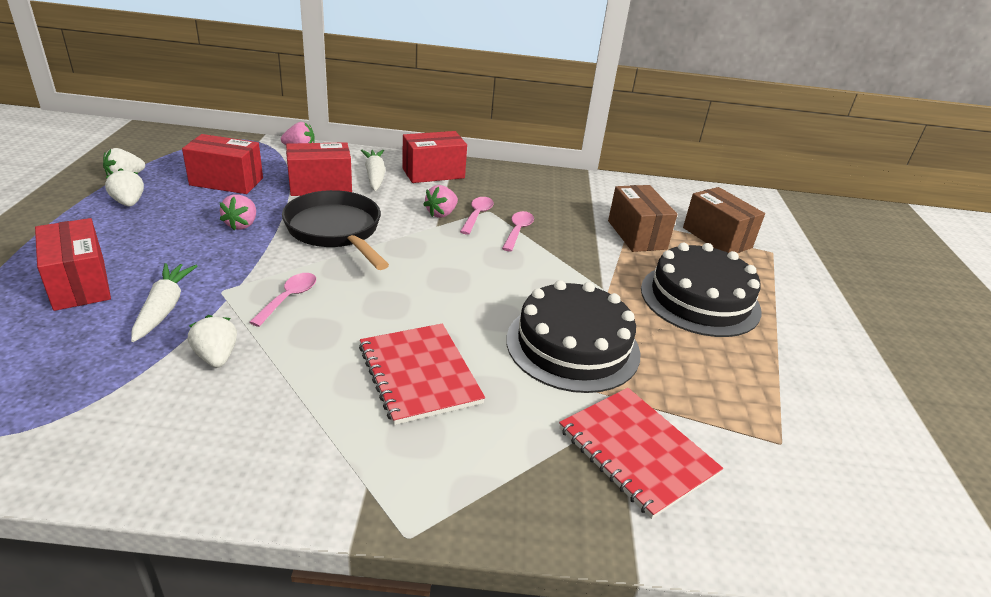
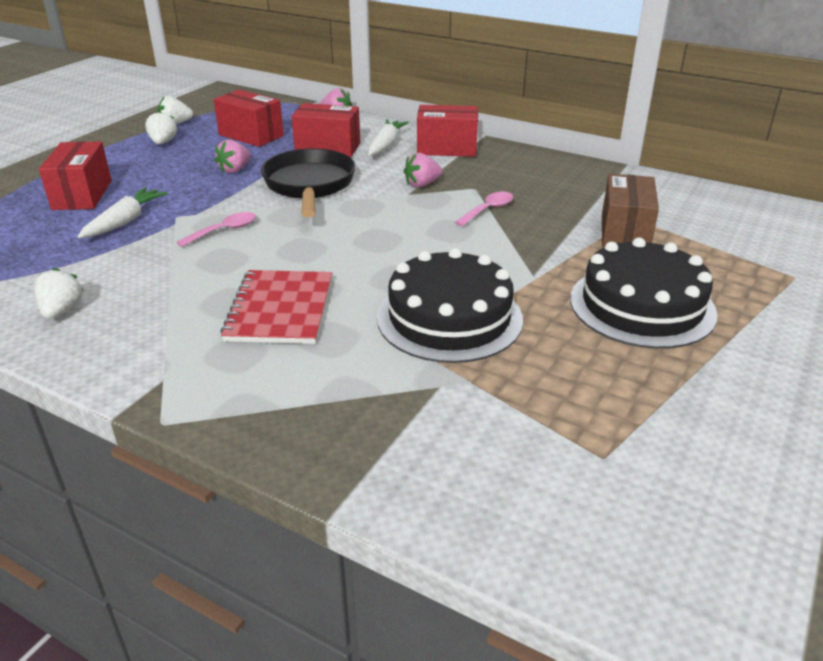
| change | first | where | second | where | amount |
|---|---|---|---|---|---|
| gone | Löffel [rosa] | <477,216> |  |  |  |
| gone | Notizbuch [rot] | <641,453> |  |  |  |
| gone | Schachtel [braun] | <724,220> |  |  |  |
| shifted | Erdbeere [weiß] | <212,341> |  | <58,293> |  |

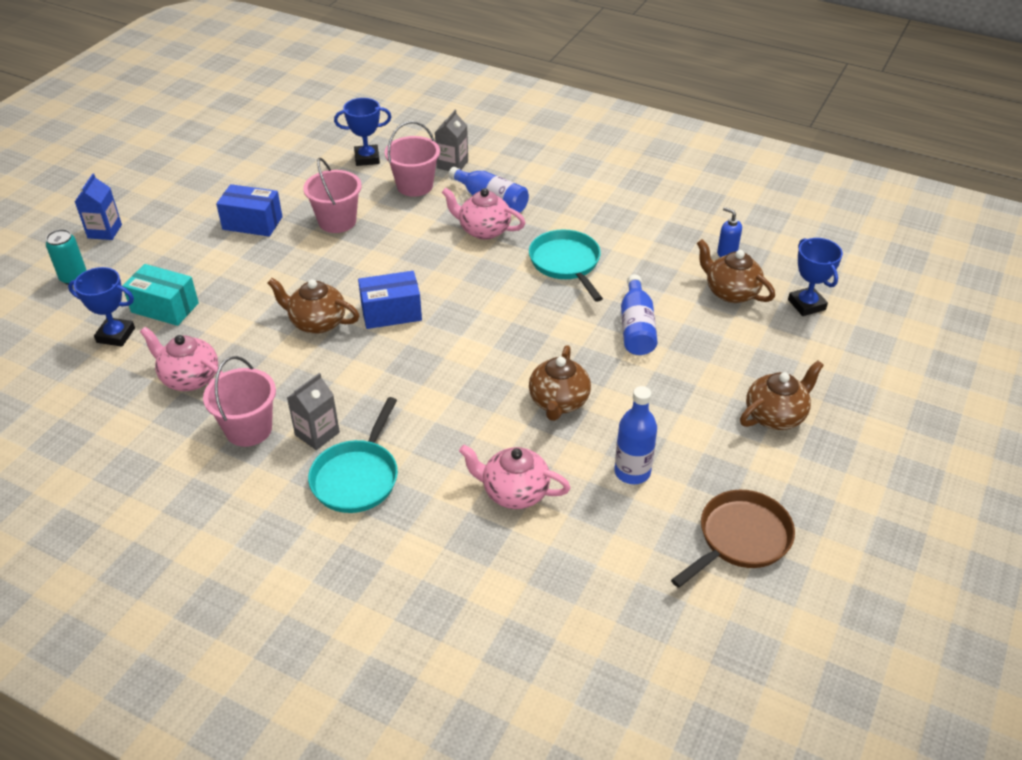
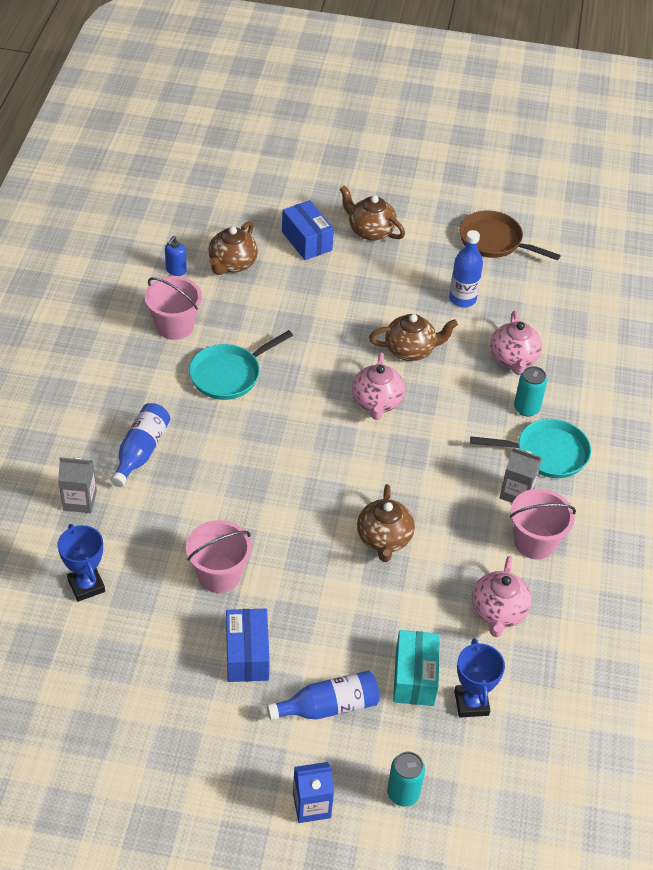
| change | first | where | second | where | amount |
|---|---|---|---|---|---|
| gone | Pokal [blau] | <815,277> |  |  |  |
| new |  |  | Dose [türkis] | <530,391> |  |
| shifted | Schachtel [blau] | <390,300> |  | <308,230> |  |
| shifted | Eimer [rosa] | <412,159> |  | <173,308> |  |
| shifted | Teekanne [rosa] | <483,214> |  | <378,386> |  |
| shifted | Flasche [blau] | <639,314> |  | <323,695> |  |

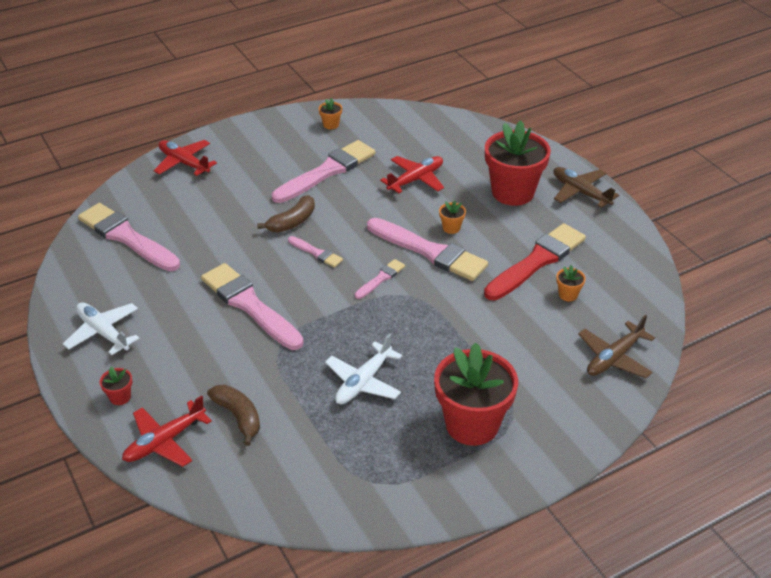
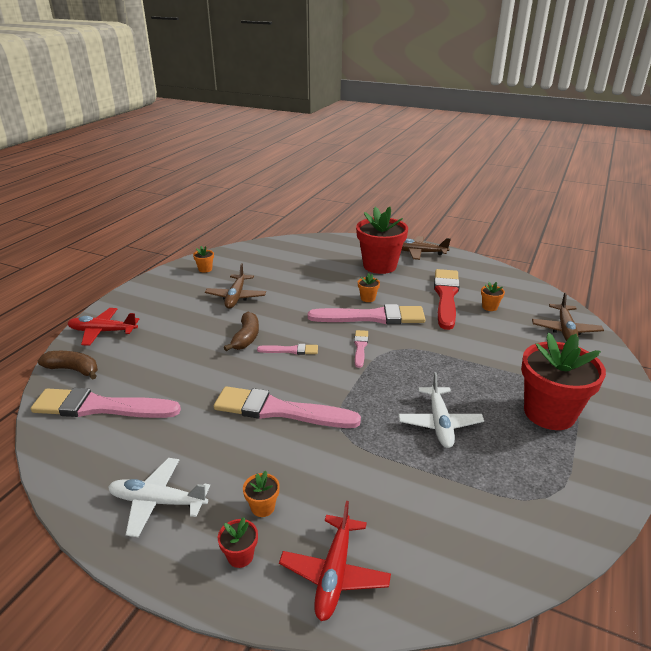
| change | first | where | second | where | amount |
|---|---|---|---|---|---|
| gone | Flugzeug [rot] | <412,174> |  |  |  |
| new |  |  | Blumentopf [orange] | <261,494> |  |
| shifted | Banane [braun] | <233,415> |  | <68,365> |  |
| swapped | Pinsel [rosa] | <323,171> | Flugzeug [braun] | <235,286> |  |

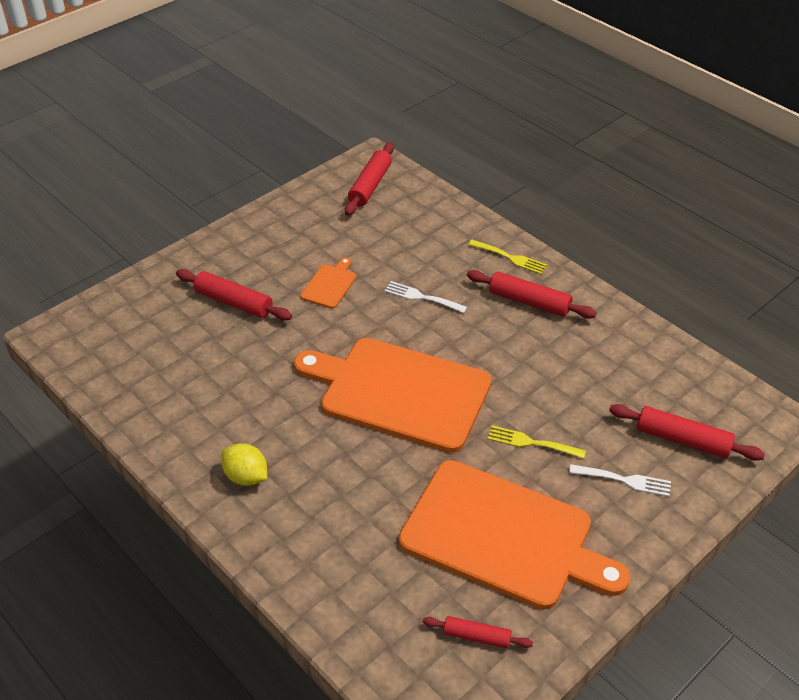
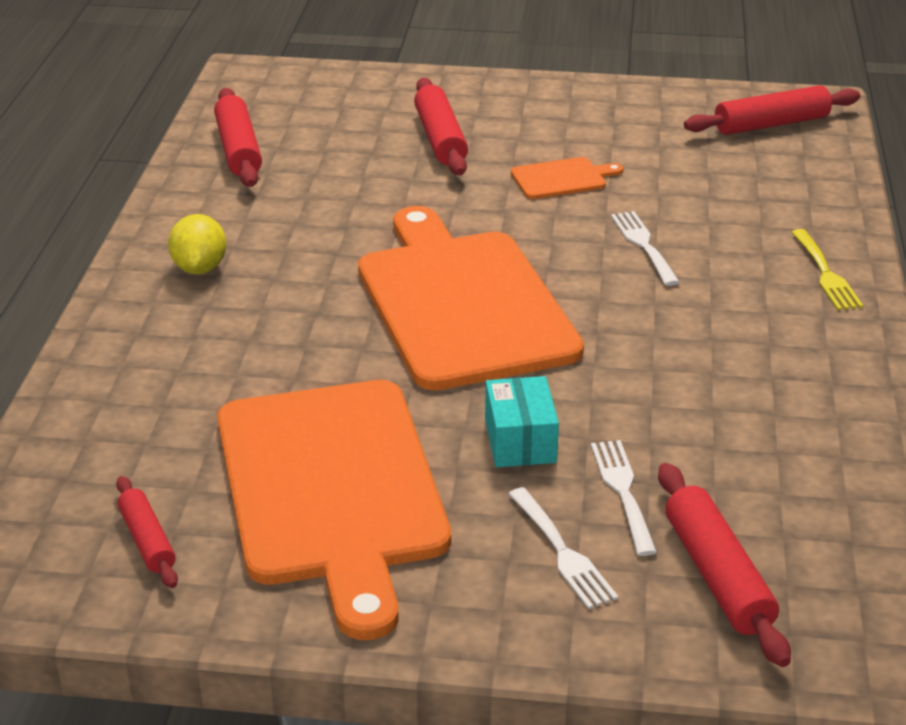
| change | first | where | second | where | amount |
|---|---|---|---|---|---|
| new |  |  | Gabel [weiß] | <624,498> |  |
| shifted | Nudelholz [rot] | <532,294> |  | <238,137> |  |
| swapped | Gabel [gelb] | <536,442> | Schachtel [türkis] | <522,421> |  |

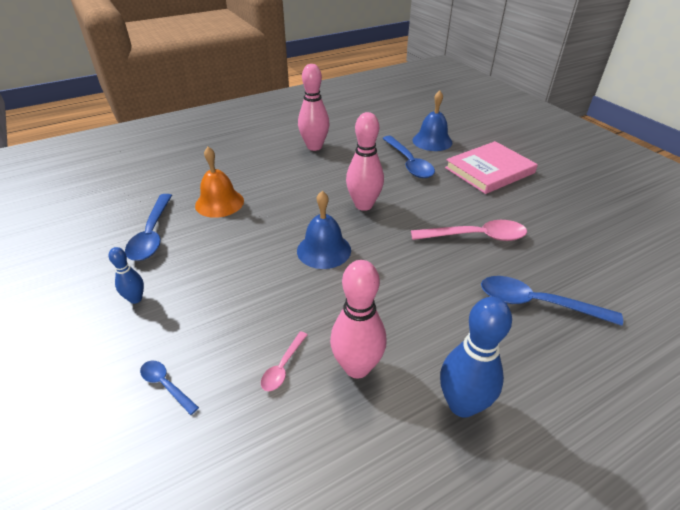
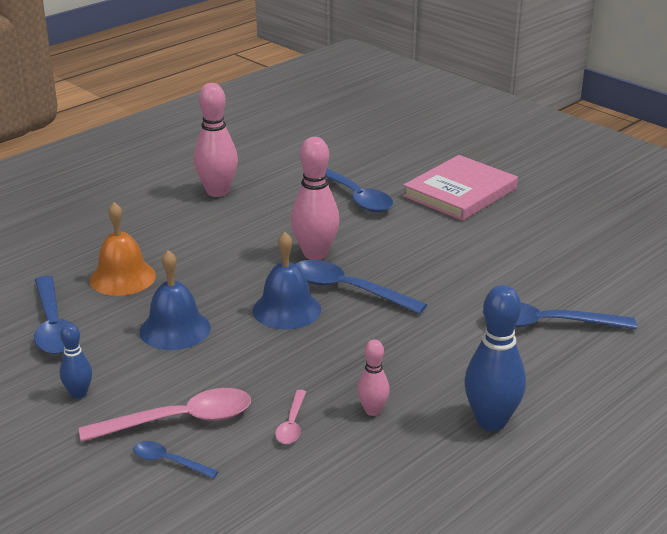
| change | first | where | second | where | amount |
|---|---|---|---|---|---|
| new |  |  | Löffel [blau] | <361,287> |  |
| shifted | Löffel [rosa] | <469,230> |  | <165,415> |  |
| shifted | Glocke [blau] | <432,120> |  | <175,300> |  |
| scaled | Bowlingkegel [rosa] | <358,319> |  | <373,377> | x0.54 |

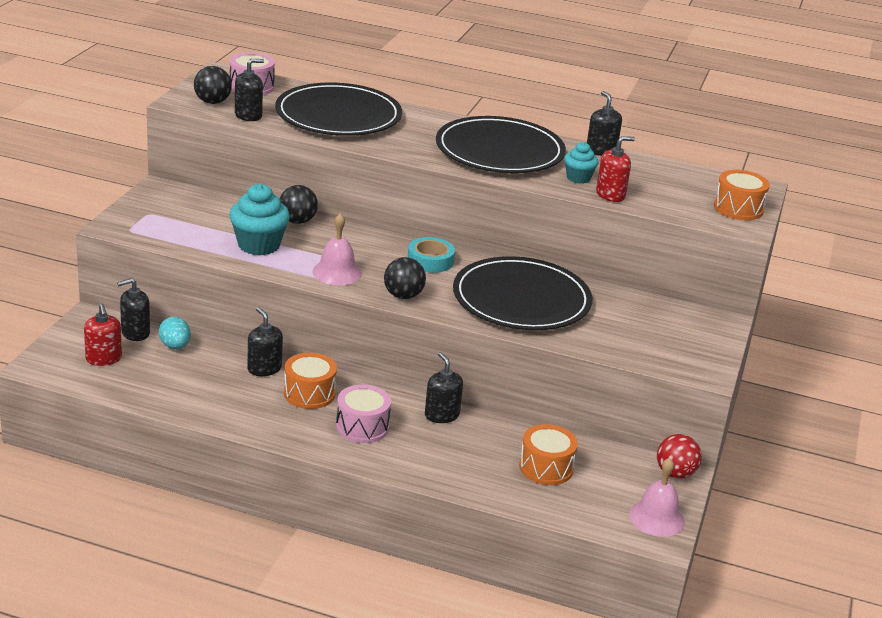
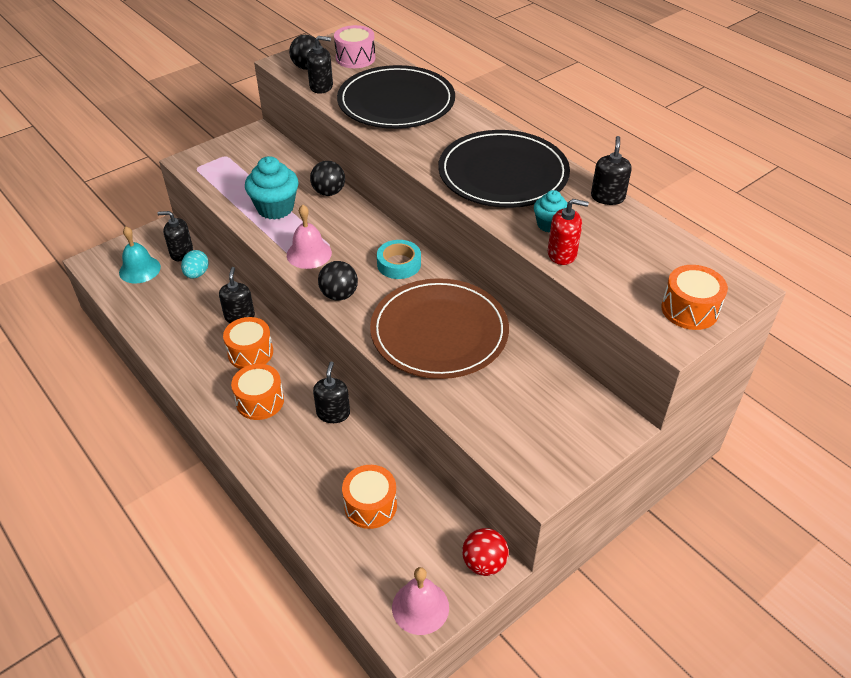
| change | first | where | second | where | amount |
|---|---|---|---|---|---|
| swapped | Seifenspender [rot] | <103,335> | Glocke [türkis] | <140,255> |  |
| repainted | Trommel [rosa] | <363,413> | Trommel [orange] | <257,392> |  |
| repainted | Teller [schwarz] | <523,293> | Teller [braun] | <439,328> |  |

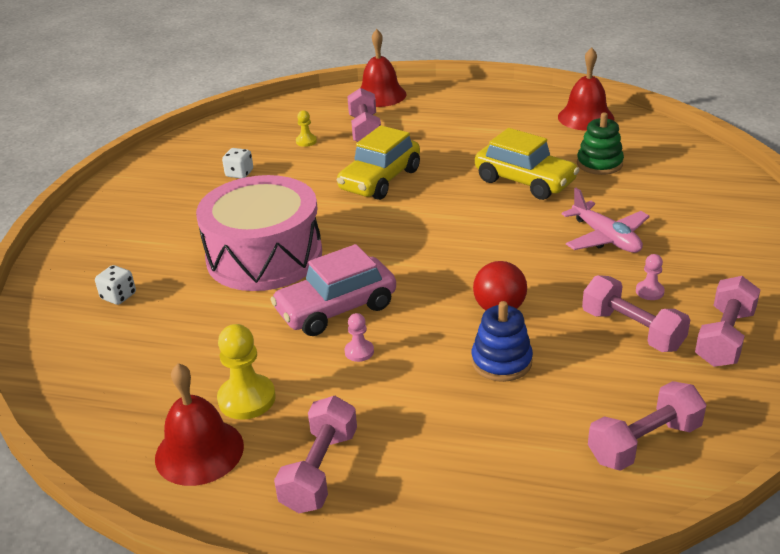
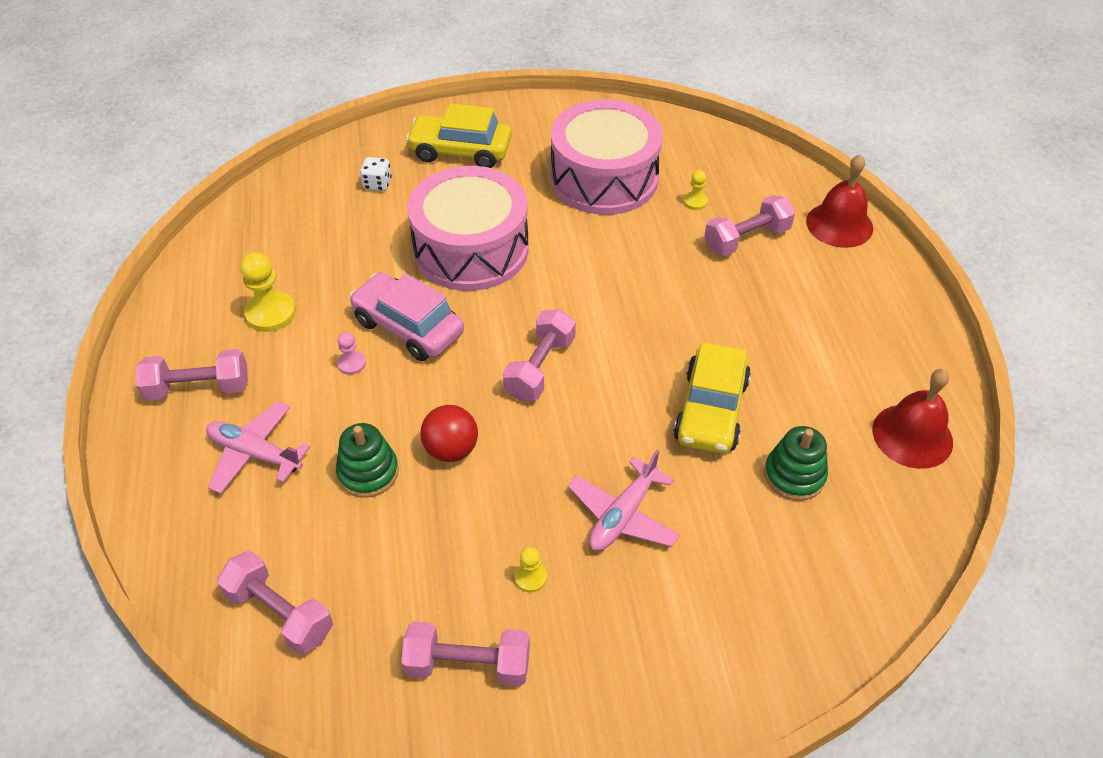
| change | first | where | second | where | amount |
|---|---|---|---|---|---|
| gone | Glocke [rot] | <199,424> |  |  |  |
| new |  |  | Flugzeug [rosa] | <258,447> |  |
| shifted | Auto [gelb] | <378,162> |  | <459,135> |  |
| shifted | Hantel [rosa] | <636,313> |  | <539,355> |  |
| swapped | Spielwürfel [weiß] | <237,163> | Trommel [rosa] | <607,157> |  |
| repainted | Stapelspielzeug [blau] | <502,341> | Stapelspielzeug [grün] | <367,460> |  |
| repainted | Bauer [rosa] | <650,277> | Bauer [gelb] | <530,570> |  |

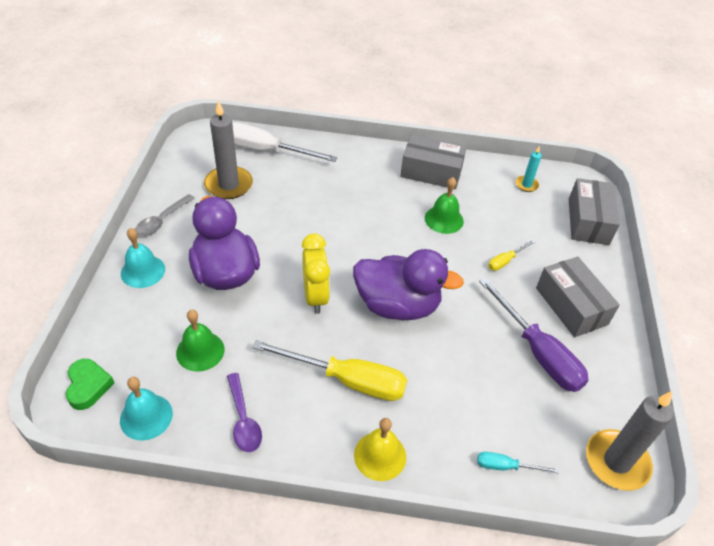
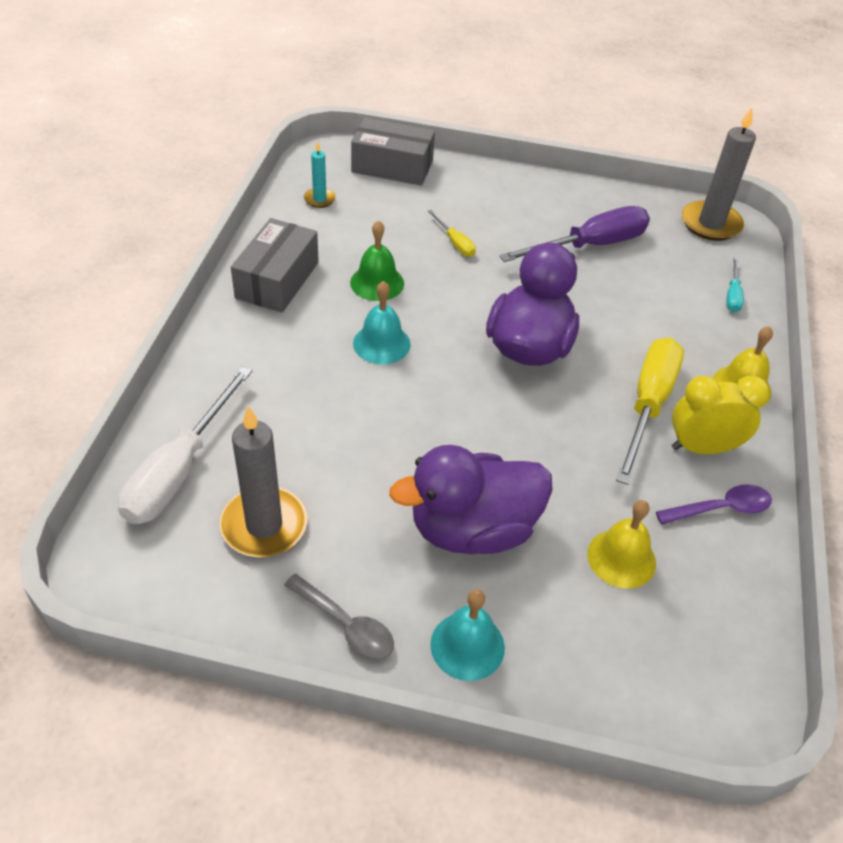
| change | first | where | second | where | amount |
|---|---|---|---|---|---|
| gone | Herz [grün] | <90,384> |  |  |  |
| gone | Schachtel [grau] | <578,297> |  |  |  |
| shifted | Glocke [türkis] | <146,409> |  | <382,322> |  |
| shifted | Wecker [gelb] | <316,274> |  | <721,414> |  |
| repainted | Glocke [grün] | <200,341> | Glocke [gelb] | <621,544> |  |

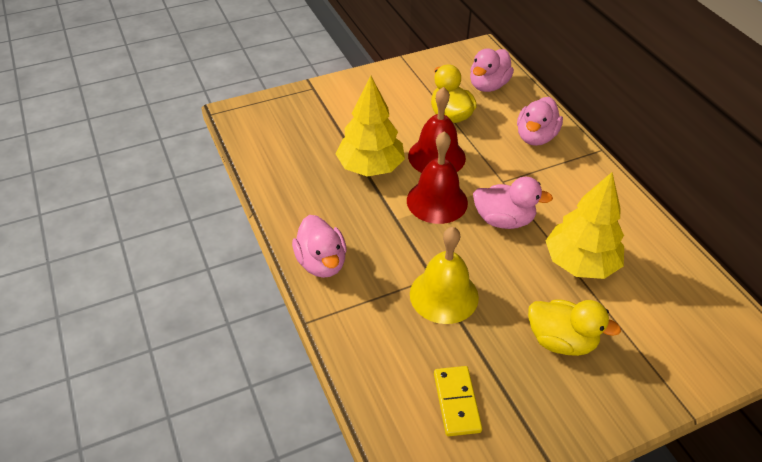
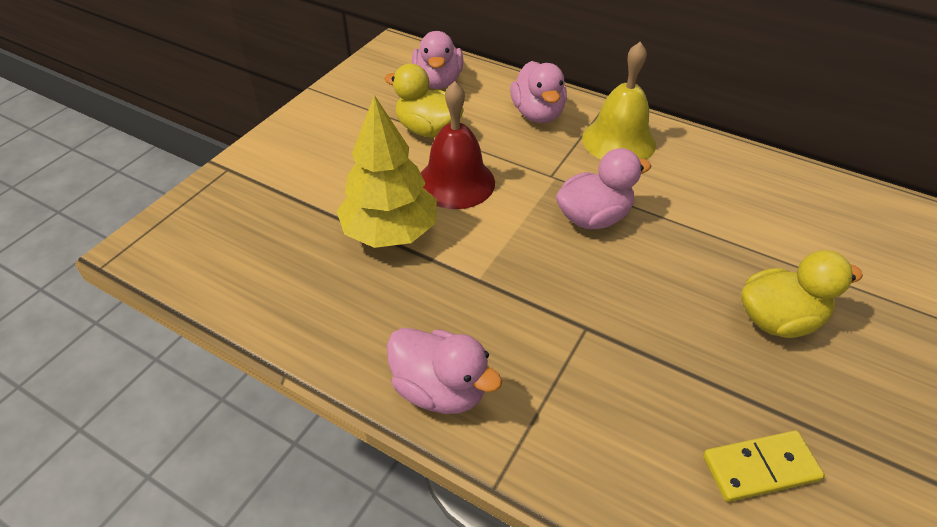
| change | first | where | second | where | amount |
|---|---|---|---|---|---|
| gone | Glocke [rot] | <437,177> |  |  |  |
| gone | Baum [gelb] | <585,225> |  |  |  |
| shifted | Glocke [gelb] | <444,275> |  | <619,100> |  |
| rotated | Dominostein [gelb] | <458,401> |  | <764,466> | 60 degrees counterclockwise |

